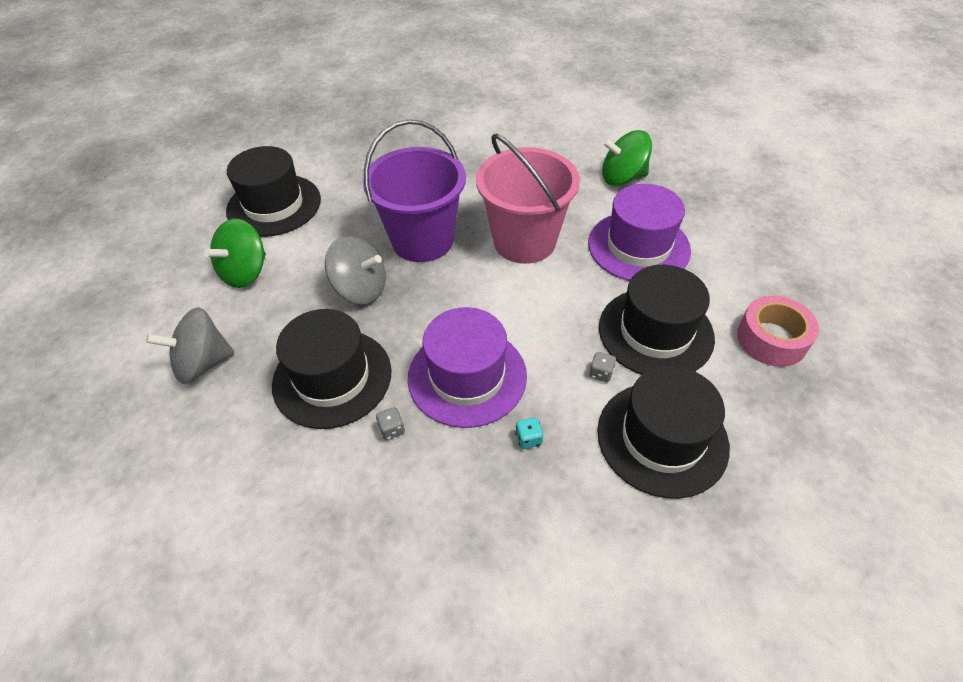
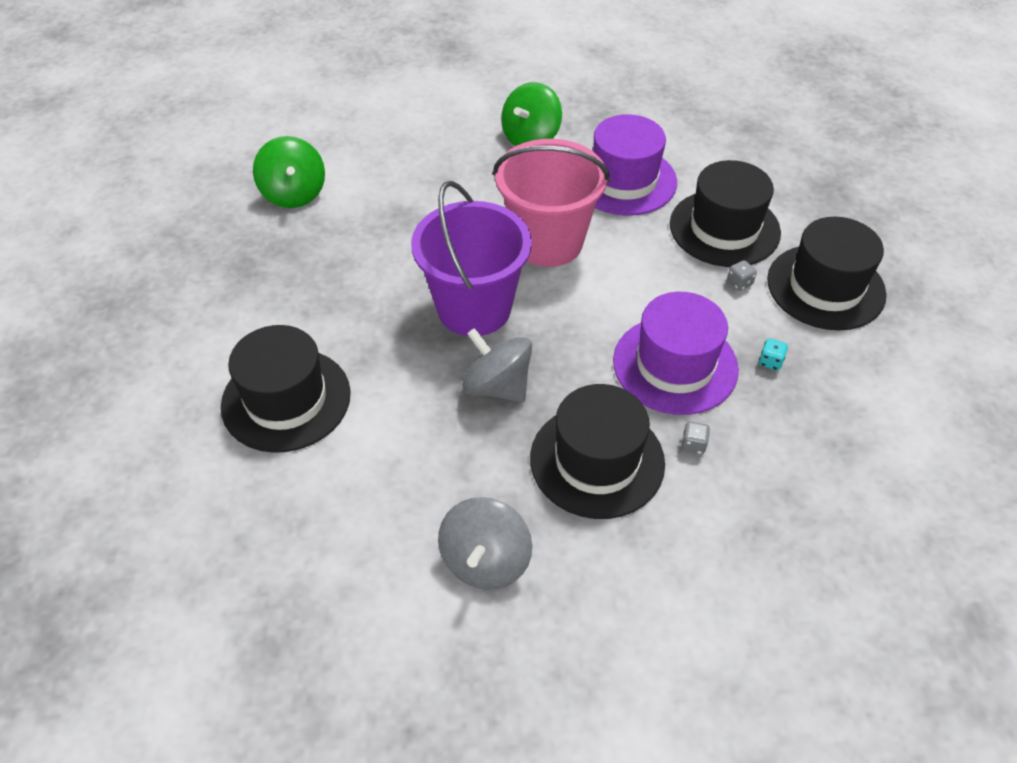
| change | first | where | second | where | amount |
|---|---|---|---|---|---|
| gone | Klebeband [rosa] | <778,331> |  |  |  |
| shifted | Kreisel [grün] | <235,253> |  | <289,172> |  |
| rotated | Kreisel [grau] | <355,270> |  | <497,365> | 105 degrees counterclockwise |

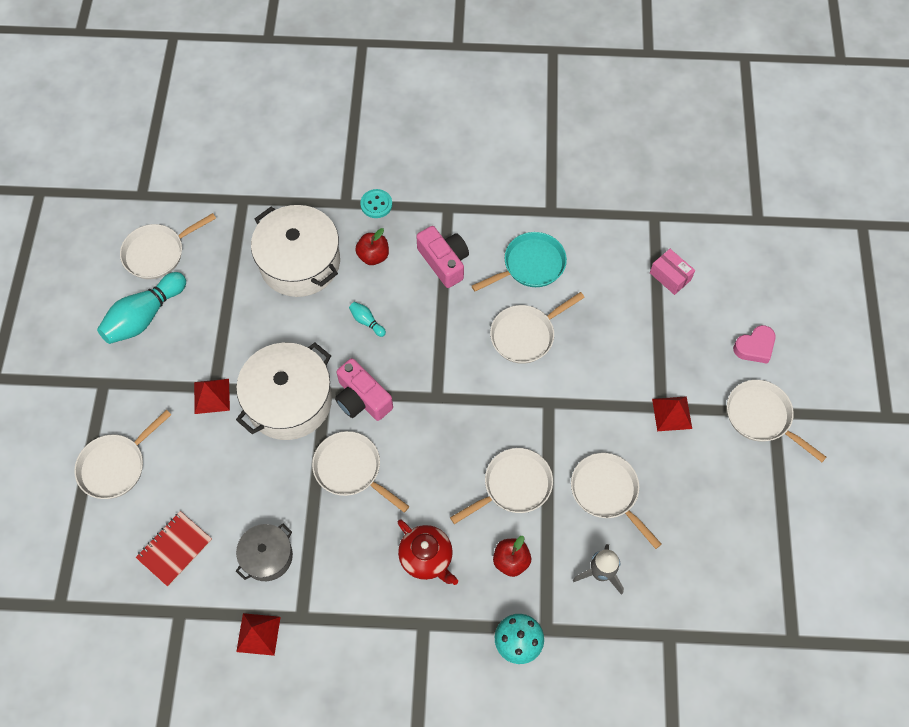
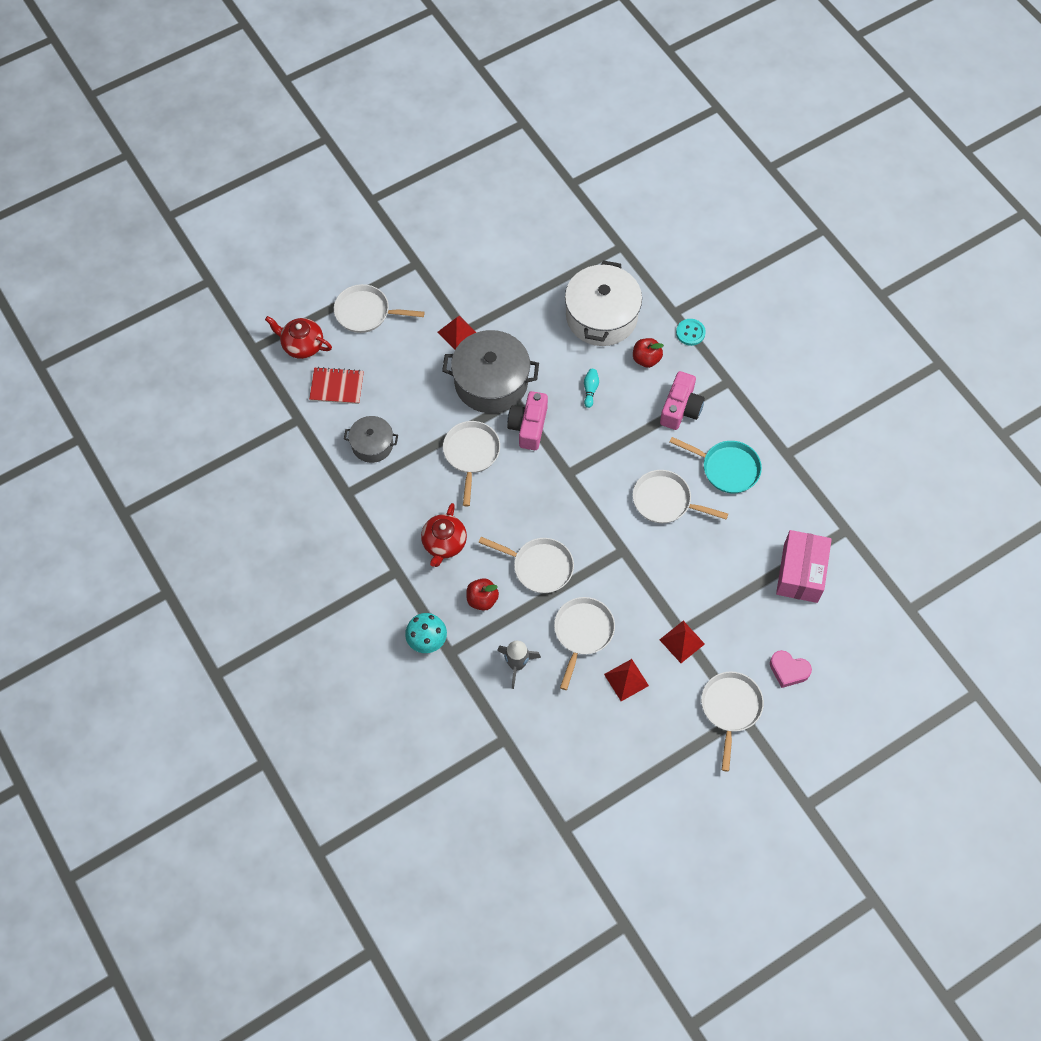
| change | first | where | second | where | amount |
|---|---|---|---|---|---|
| gone | Bowlingkegel [türkis] | <141,308> |  |  |  |
| gone | Pfanne [weiß] | <168,246> |  |  |  |
| new |  |  | Teekanne [rot] | <298,337> |  |
| shifted | Pyramide [rot] | <258,634> |  | <626,680> |  |
| repainted | Kochtopf [weiß] | <284,391> | Kochtopf [grau] | <490,371> |  |
| scaled | Schachtel [rosa] | <672,272> |  | <804,566> | x1.74 |

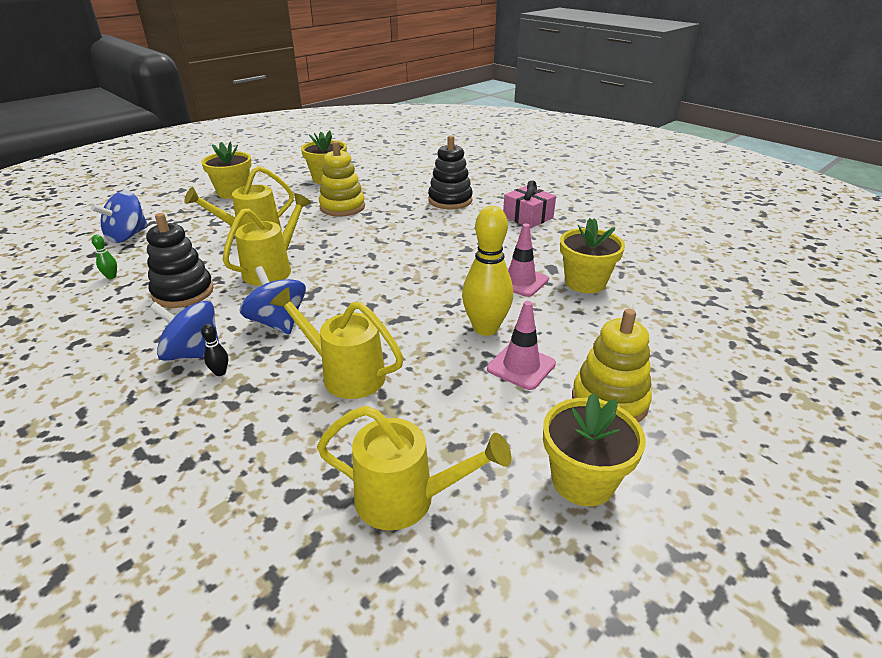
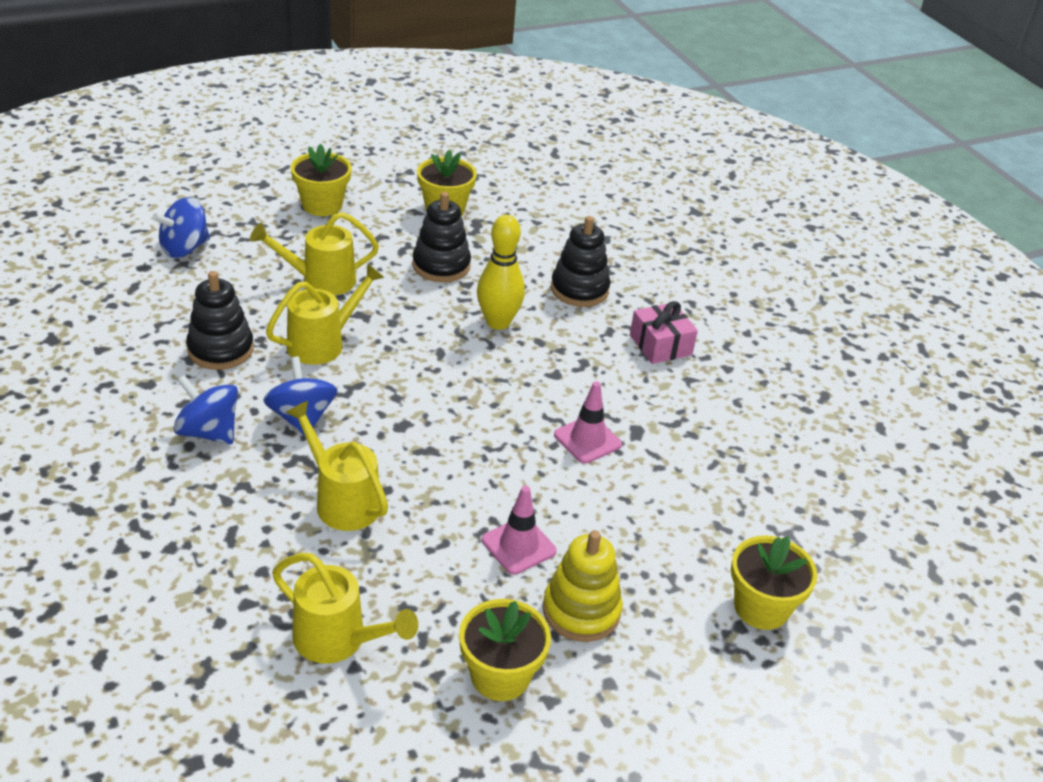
| change | first | where | second | where | amount |
|---|---|---|---|---|---|
| gone | Bowlingkegel [grün] | <104,257> |  |  |  |
| gone | Bowlingkegel [schwarz] | <214,350> |  |  |  |
| shifted | Bowlingkegel [gelb] | <487,271> |  | <501,272> |  |
| shifted | Blumentopf [gelb] | <592,255> |  | <774,582> |  |
| repainted | Stapelspielzeug [gelb] | <342,179> | Stapelspielzeug [schwarz] | <441,237> |  |

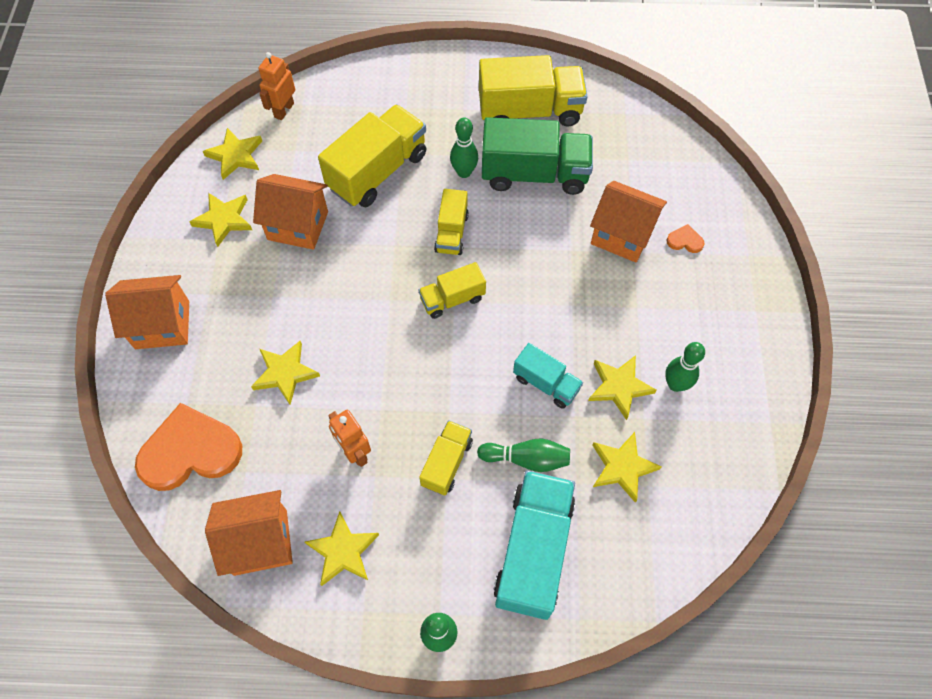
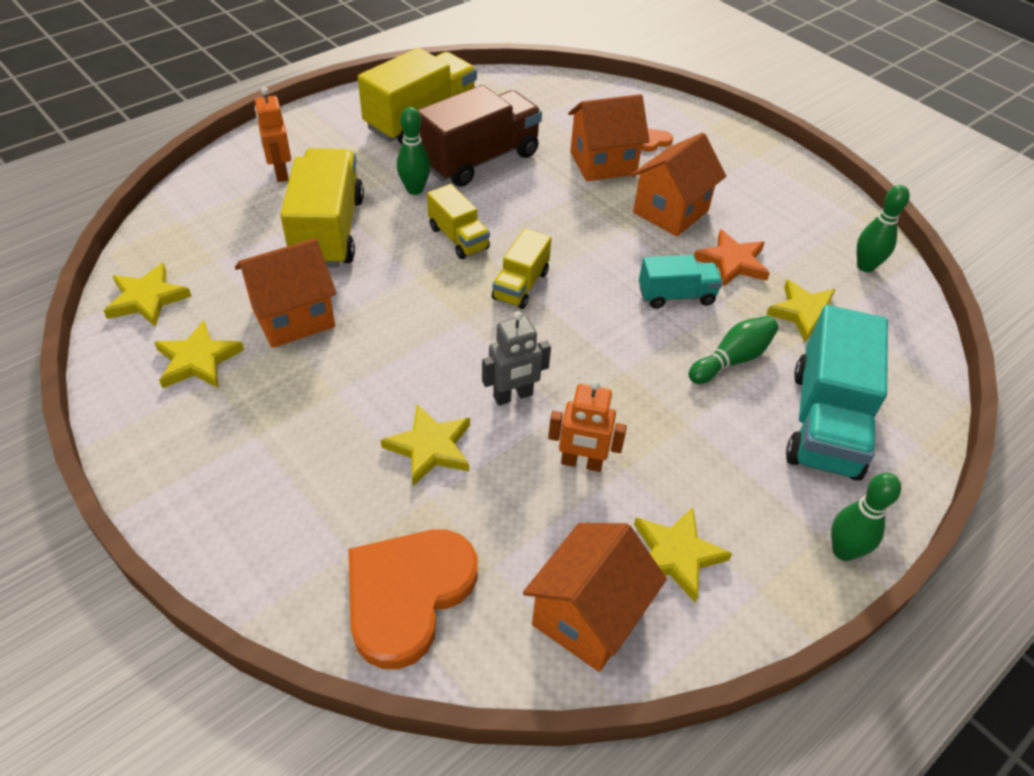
| change | first | where | second | where | amount |
|---|---|---|---|---|---|
| gone | Lastwagen [gelb] | <446,457> |  |  |  |
| new |  |  | Roboter [grau] | <516,358> |  |
| shifted | Haus [orange] | <147,312> |  | <678,185> |  |
| shifted | Roboter [orange] | <276,86> |  | <273,134> |  |
| shifted | Bowlingkegel [grün] | <685,367> |  | <883,228> |  |
| repainted | Lastwagen [grün] | <537,156> | Lastwagen [braun] | <479,136> |  |
| repainted | Stern [gelb] | <622,387> | Stern [orange] | <732,258> |  |
| rotated | Lastwagen [türkis] | <534,545> |  | <837,393> | 135 degrees counterclockwise |

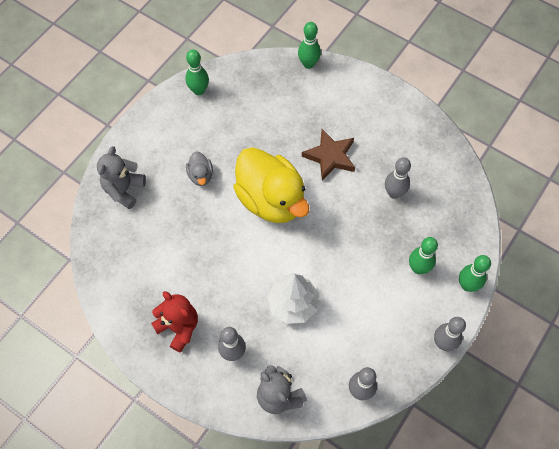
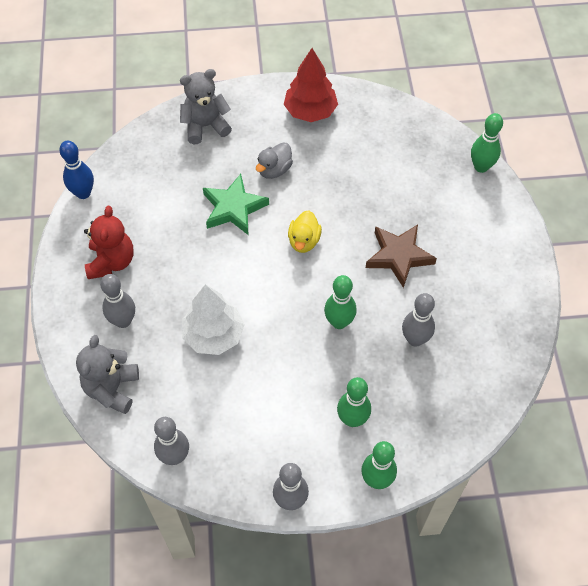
| change | first | where | second | where | amount |
|---|---|---|---|---|---|
| new |  |  | Bowlingkegel [blau] | <76,170> |  |
| new |  |  | Stern [grün] | <236,204> |  |
| new |  |  | Baum [rot] | <311,85> |  |
| shifted | Bowlingkegel [grün] | <197,72> |  | <340,302> |  |
| scaled | Ente [gelb] | <271,185> |  | <305,231> | x0.43 |

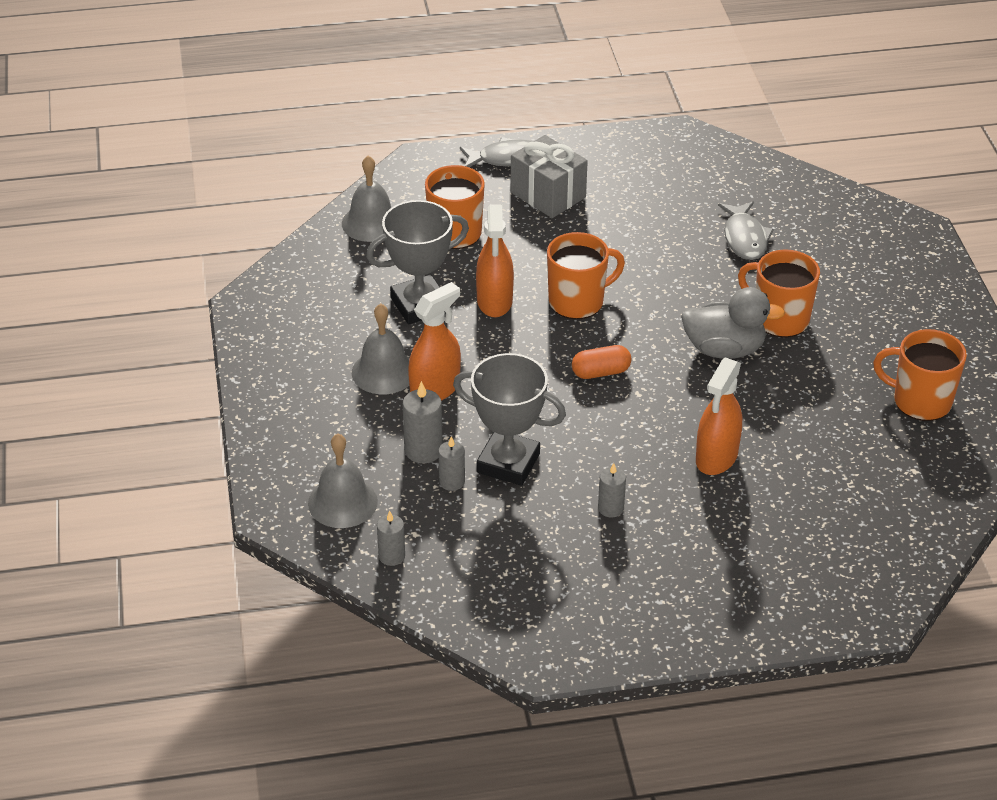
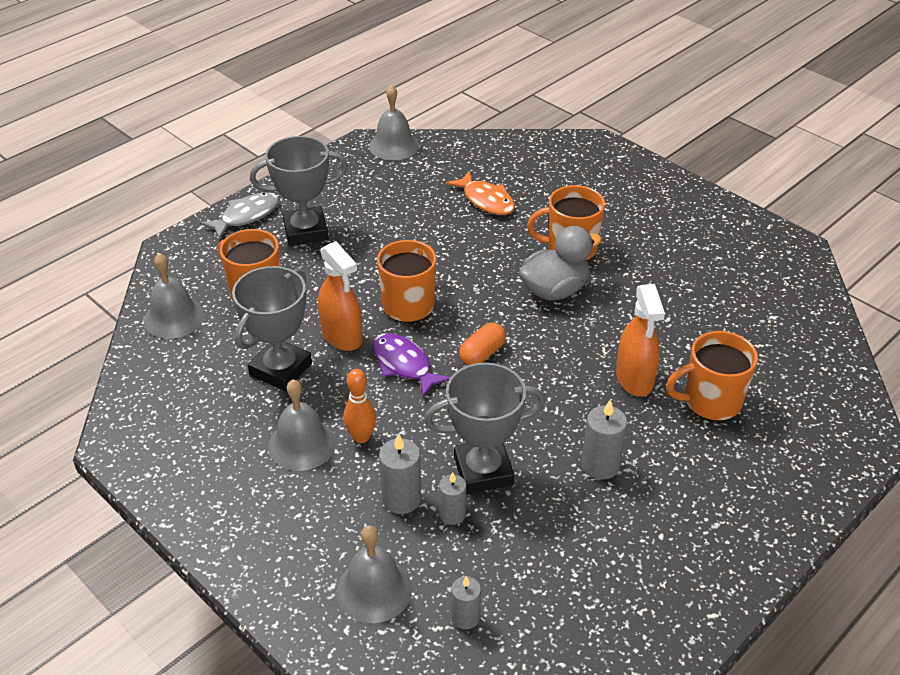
| change | first | where | second | where | amount |
|---|---|---|---|---|---|
| new |  |  | Glocke [grau] | <394,122> |  |
| new |  |  | Fisch [lila] | <411,365> |  |
| shifted | Tasse [orange] | <920,375> |  | <712,376> |  |
| swapped | Sprühflasche [orange] | <434,341> | Bowlingkegel [orange] | <360,406> |  |
| swapped | Geschenk [grau] | <549,176> | Pokal [grau] | <299,191> |  |
| repainted | Fisch [grau] | <746,231> | Fisch [orange] | <480,193> |  |
| scaled | Kerze [grau] | <612,490> |  | <604,439> | x1.50 |

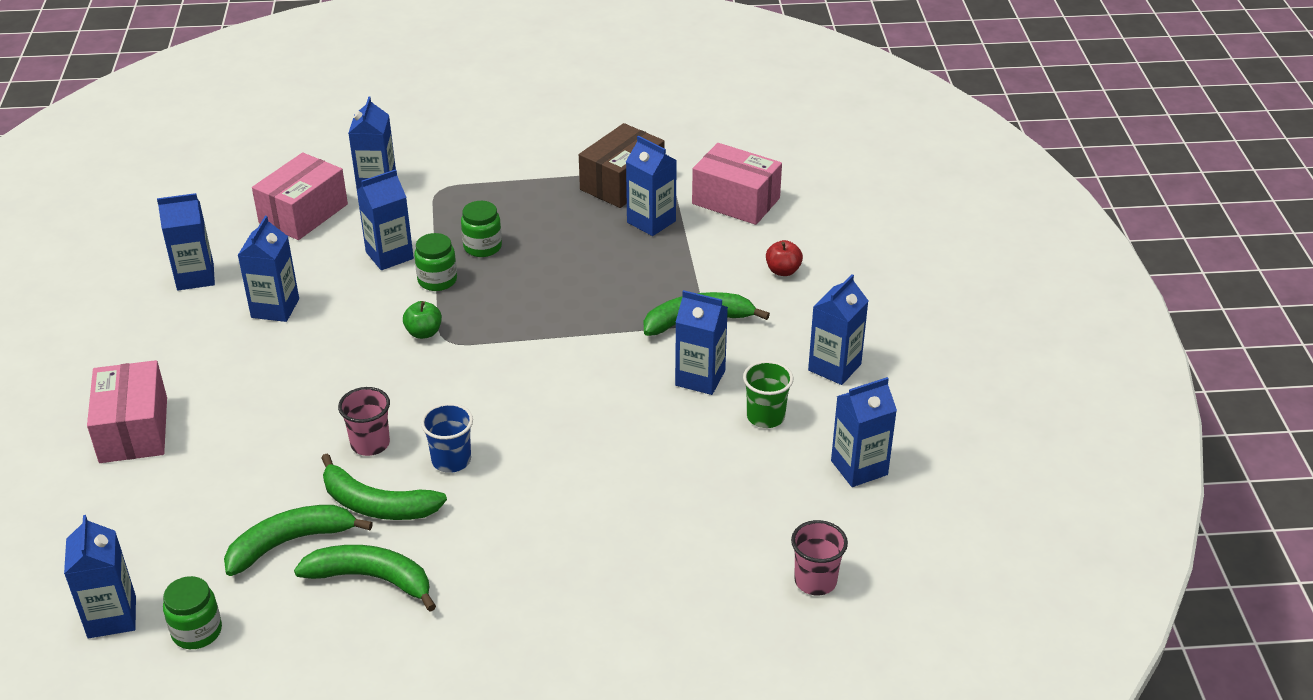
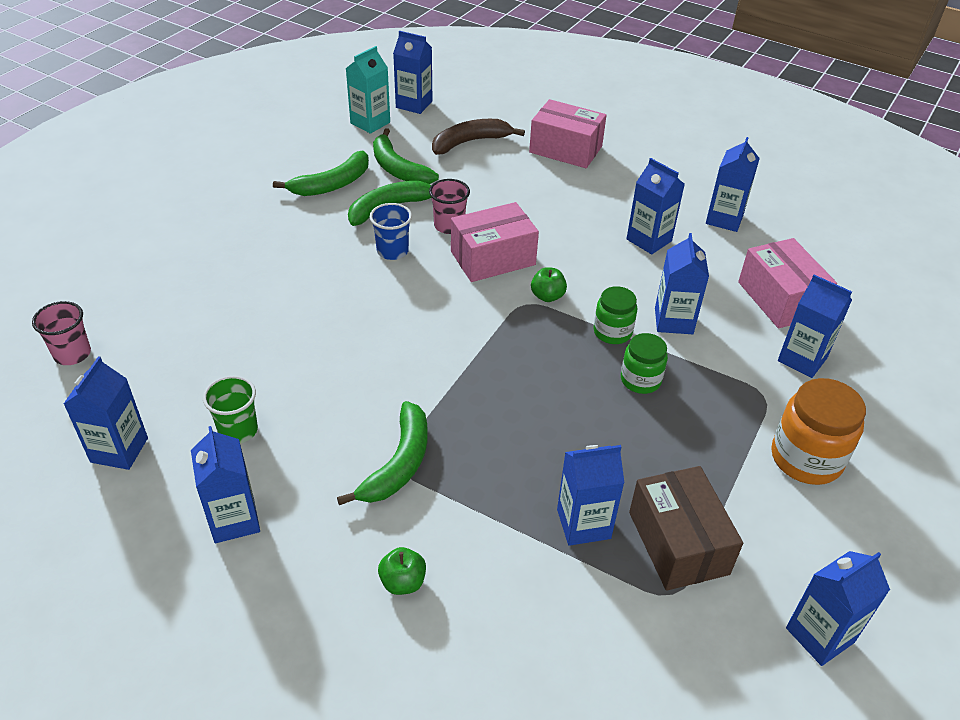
| change | first | where | second | where | amount |
|---|---|---|---|---|---|
| new |  |  | Banane [braun] | <478,137> |  |
| new |  |  | Einmachglas [orange] | <819,431> |  |
| shifted | Getränkekarton [blau] | <701,342> |  | <838,608> |  |
| shifted | Schachtel [rosa] | <737,184> |  | <495,242> |  |
| swapped | Einmachglas [grün] | <192,612> | Getränkekarton [türkis] | <368,90> |  |
| repainted | Apfel [rot] | <784,258> | Apfel [grün] | <402,571> |  |
| rotated | Banane [grün] | <298,540> |  | <406,156> | 135 degrees clockwise |

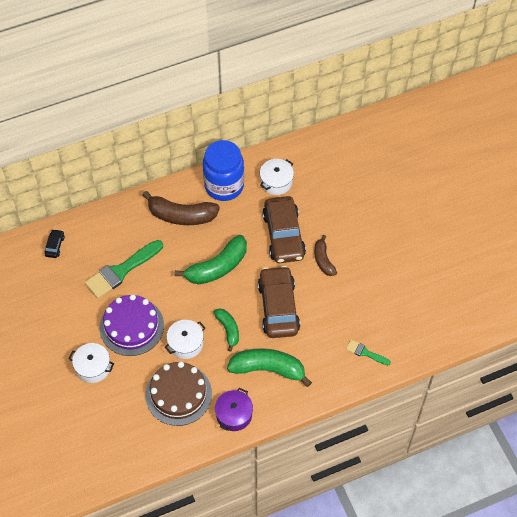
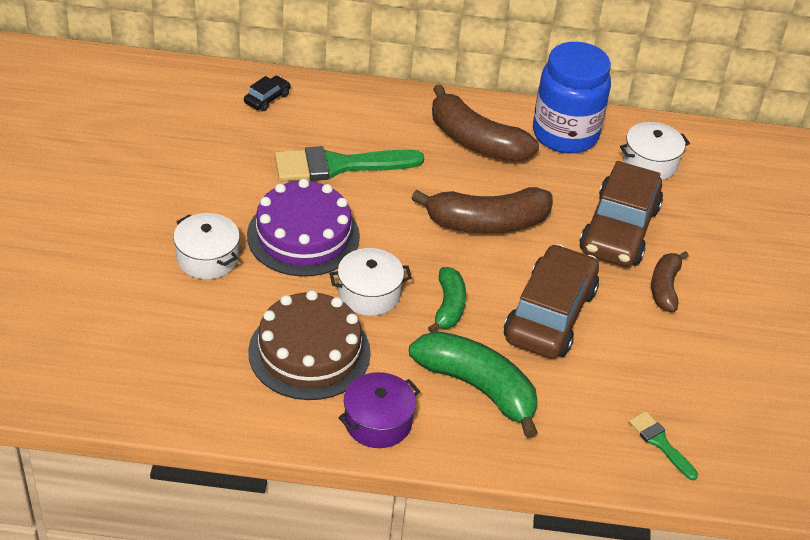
| change | first | where | second | where | amount |
|---|---|---|---|---|---|
| repainted | Banane [grün] | <211,259> | Banane [braun] | <482,210> |  |

